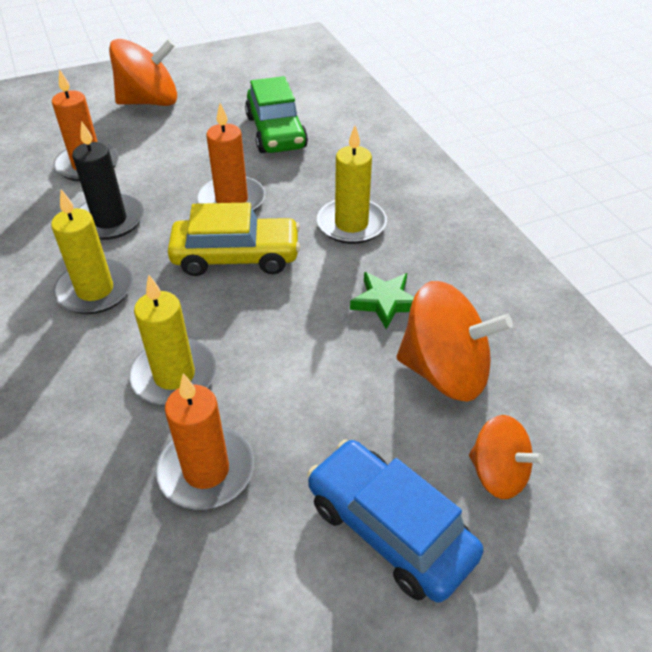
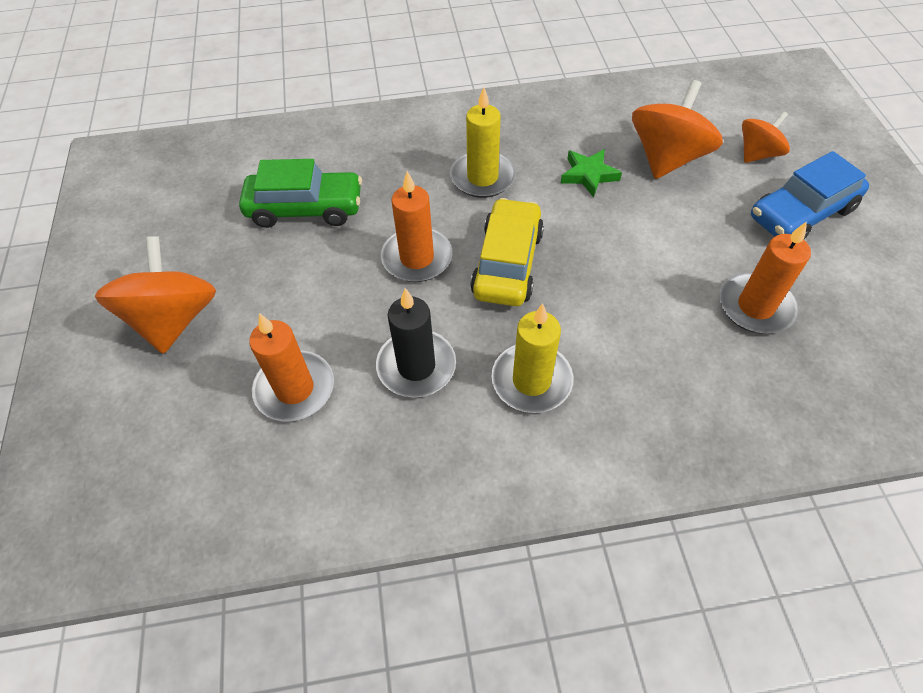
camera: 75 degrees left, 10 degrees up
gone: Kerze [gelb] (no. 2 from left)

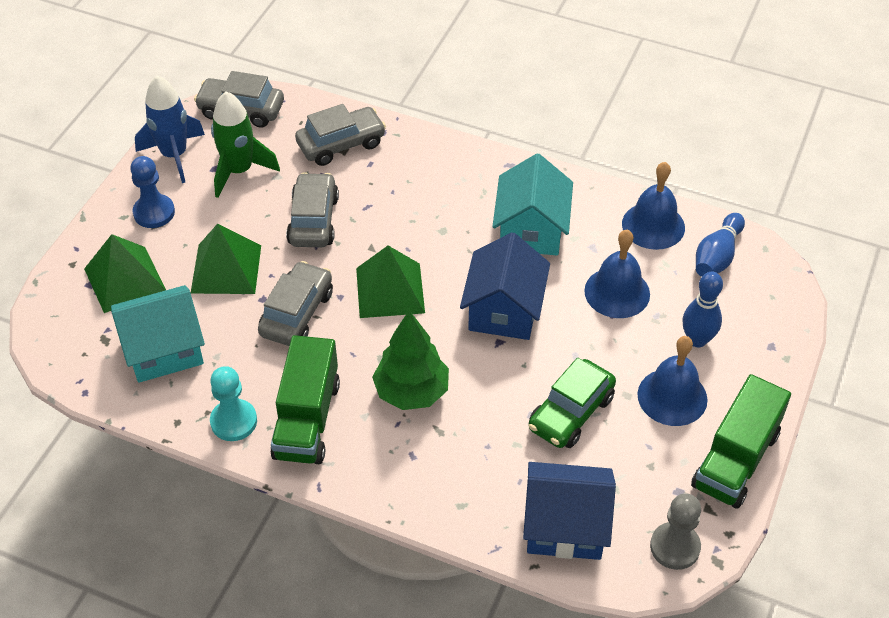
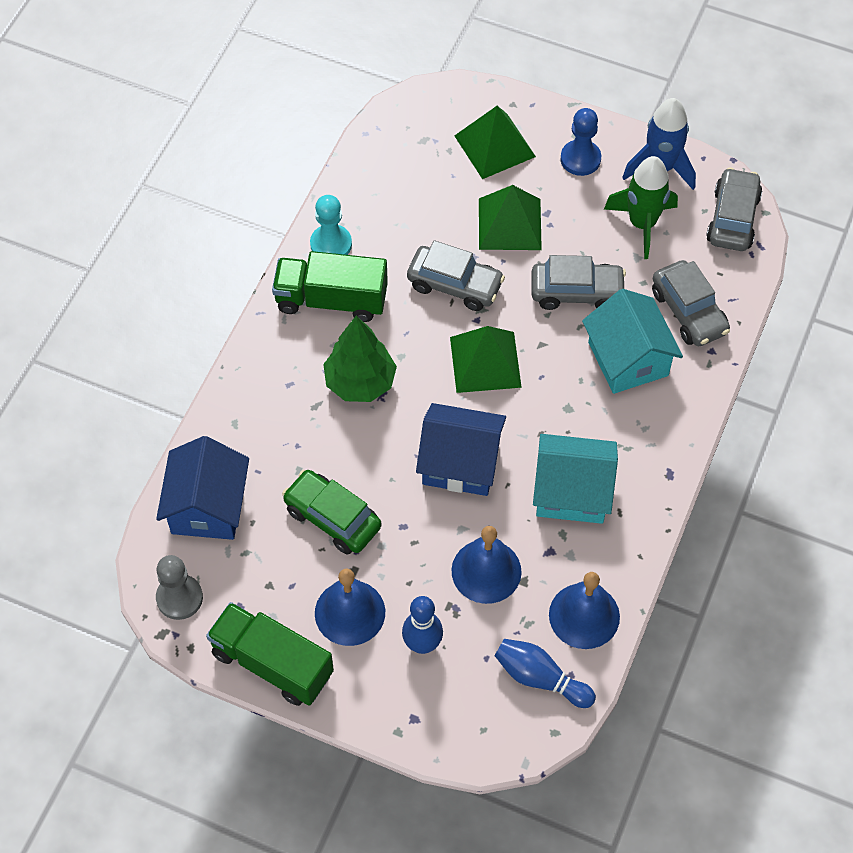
camera: 90 degrees right, 10 degrees up
shifted: Haus [türkis] (no. 1 from left in the first image) to Haus [türkis] (no. 2 from left)

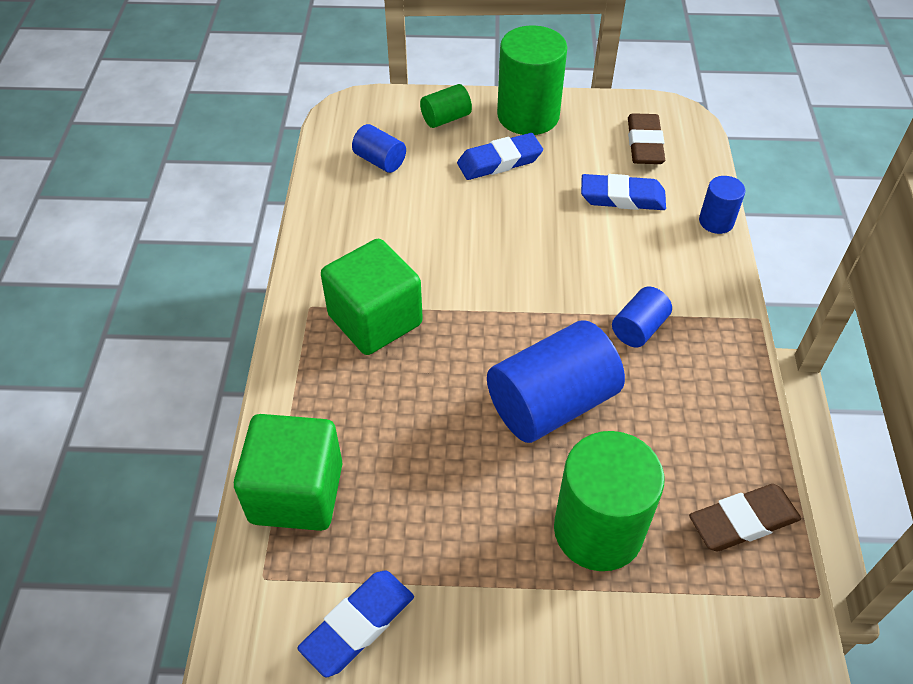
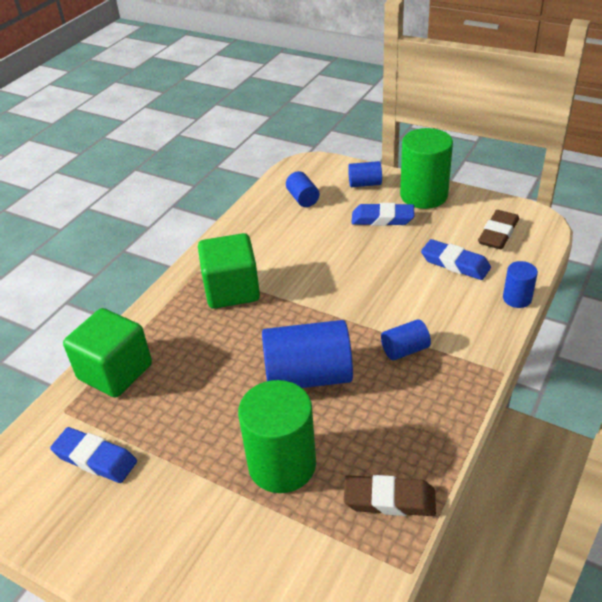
camera: 30 degrees right, 10 degrees down
repainted: Vollzylinder [grün] (no. 1 from left) to Vollzylinder [blau] (no. 3 from left)
rotated: Radiergummi [blau] (no. 1 from left) 45 degrees clockwise

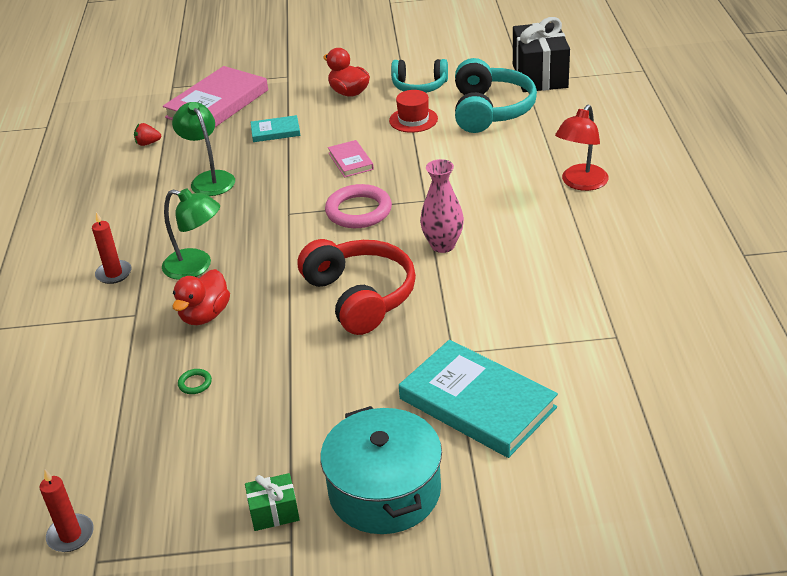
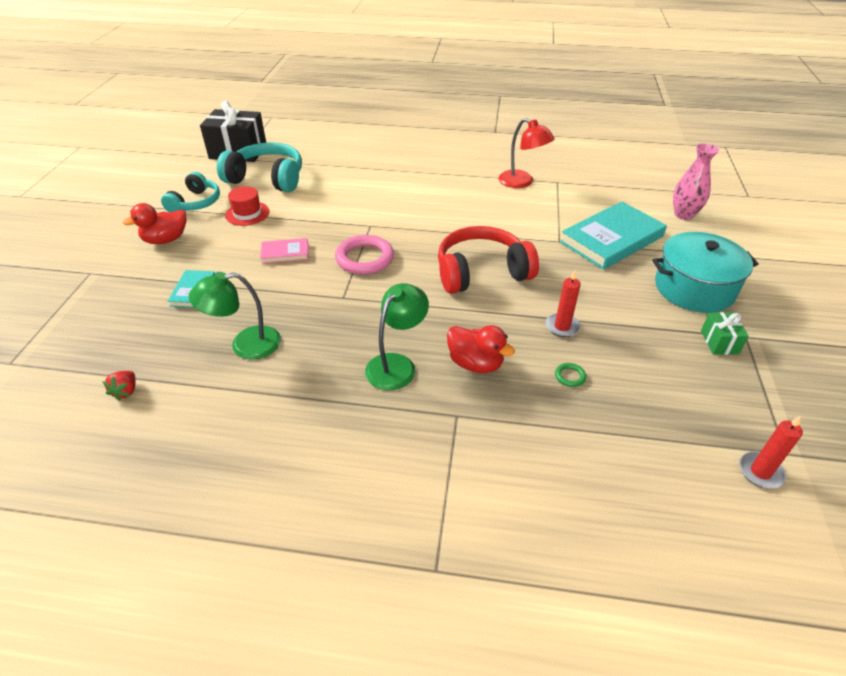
camera: 80 degrees left, 5 degrees up
gone: Buch [rosa] (no. 1 from left)
shifted: Lampe [rot]; Vase [rosa]; Kerze [rot] (no. 2 from left in the first image) to Kerze [rot] (no. 1 from left)

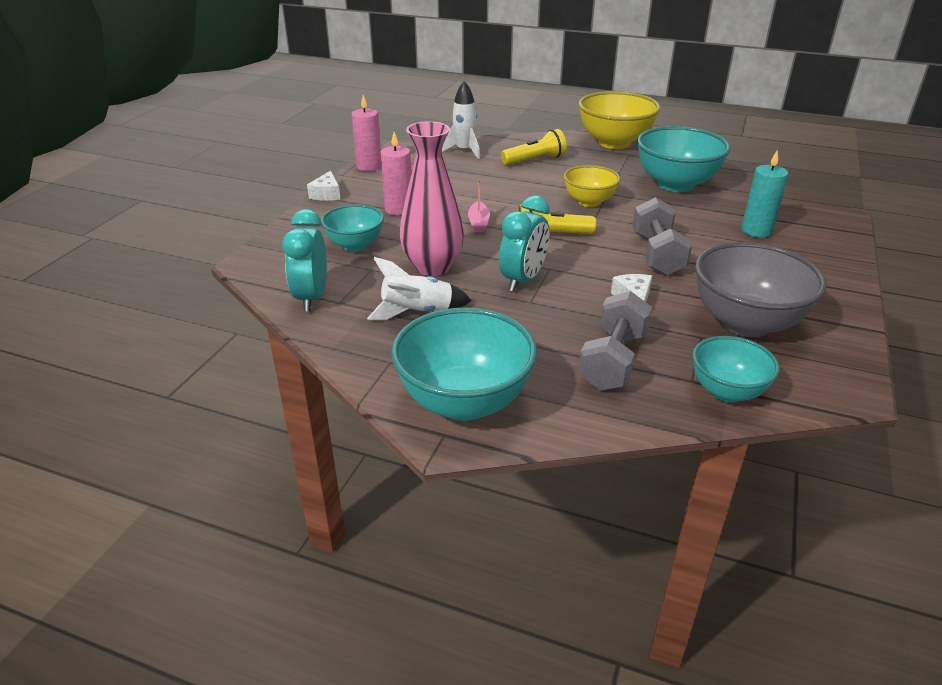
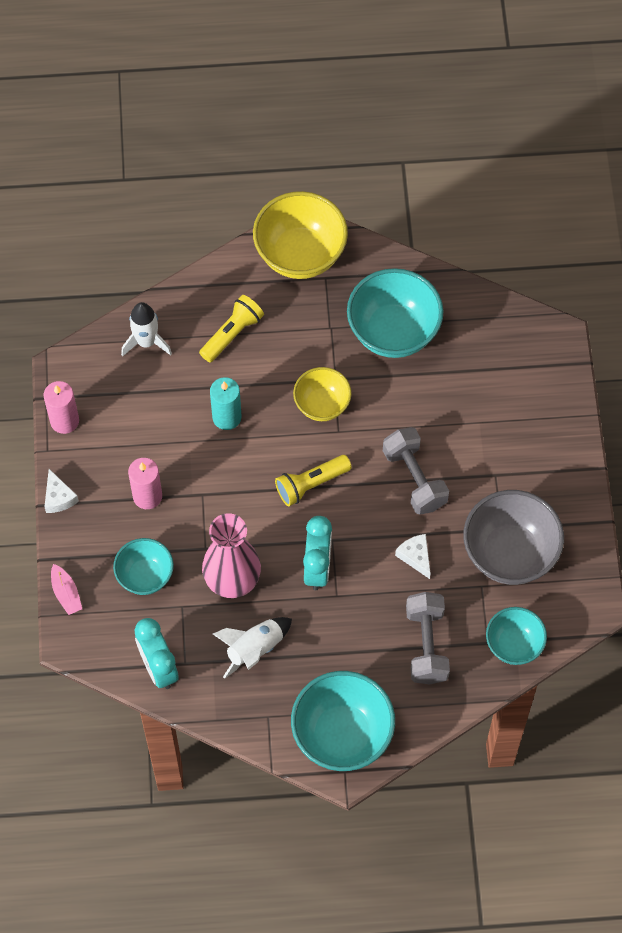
camera: 25 degrees left, 30 degrees up
shifted: Kerze [türkis]; Boot [rosa]

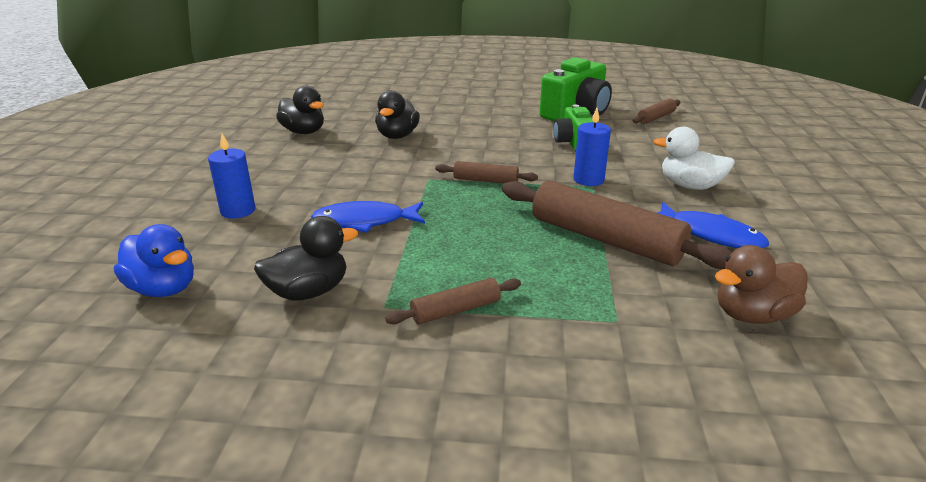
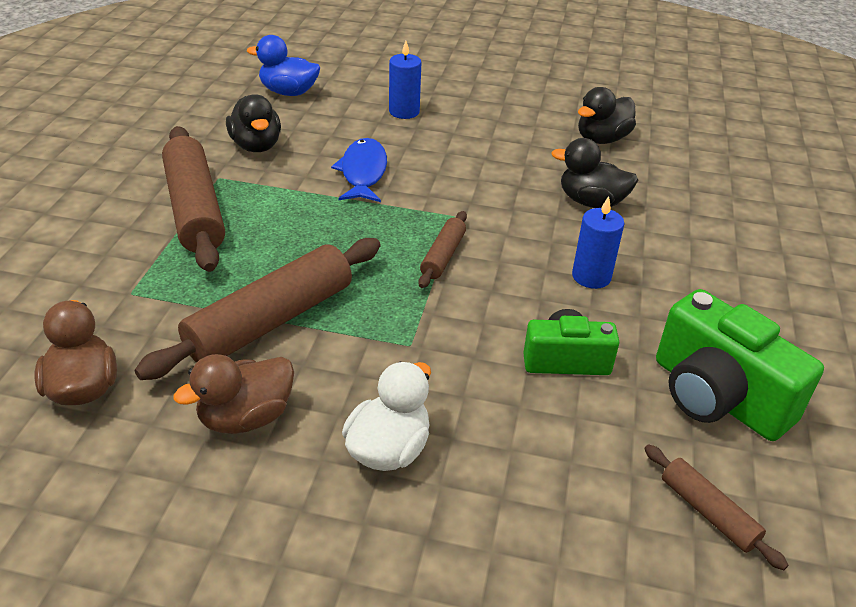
camera: 95 degrees right, 10 degrees up
shifted: Kerze [blau] (no. 2 from left)
swapped: Fisch [blau] (no. 2 from left) to Ente [braun] (no. 2 from left)
rotated: Ente [blau] 60 degrees clockwise
scaled: Nudelholz [braun] (no. 1 from left) x2.02

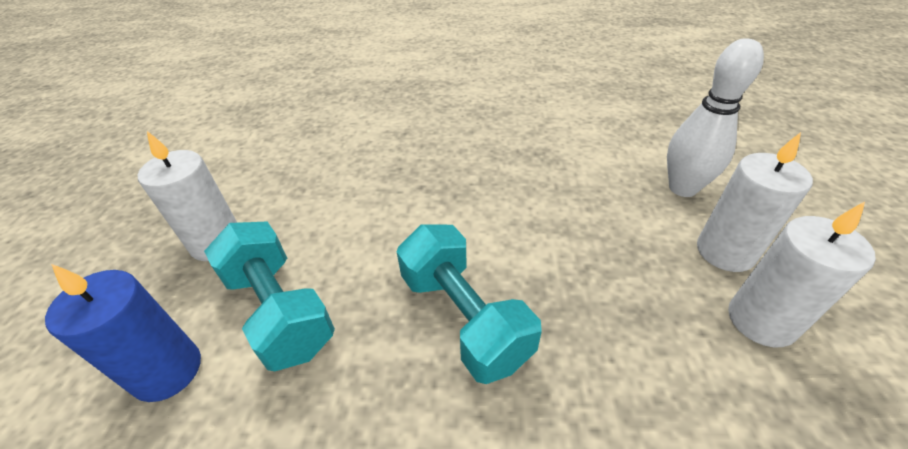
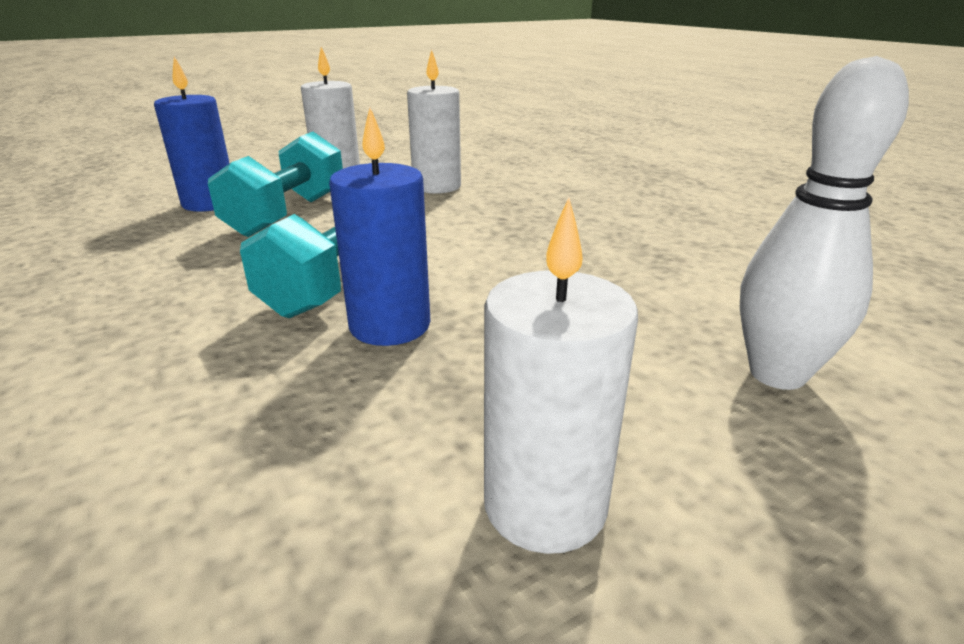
camera: 55 degrees right, 15 degrees down
new: Kerze [blau] (no. 2 from left)
shifted: Kerze [weiß] (no. 2 from left)

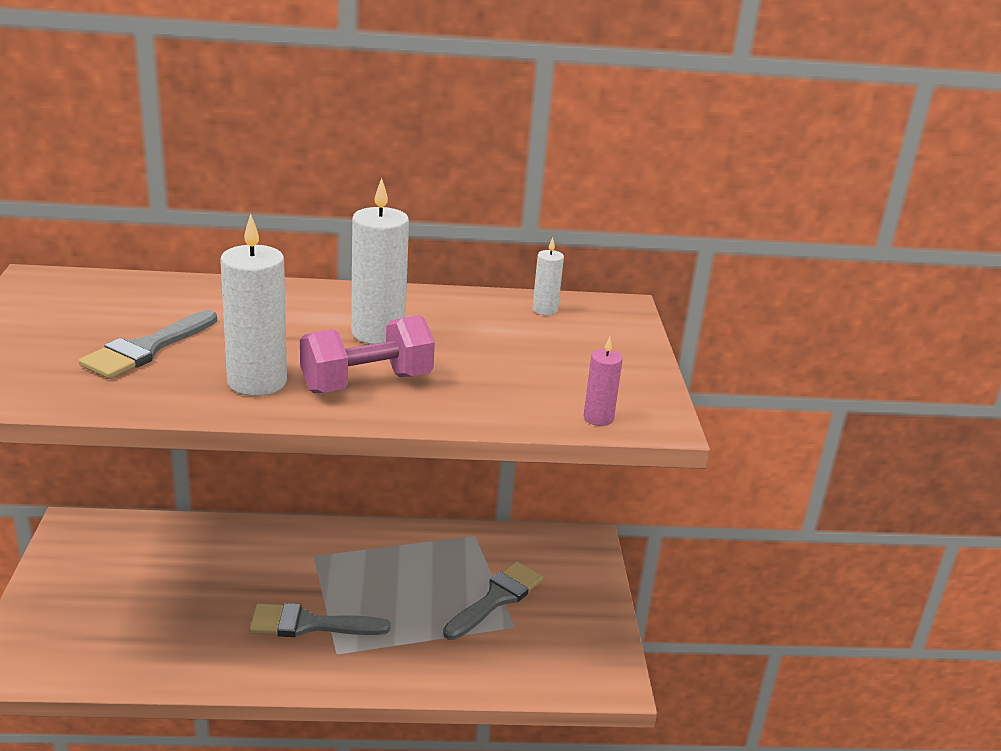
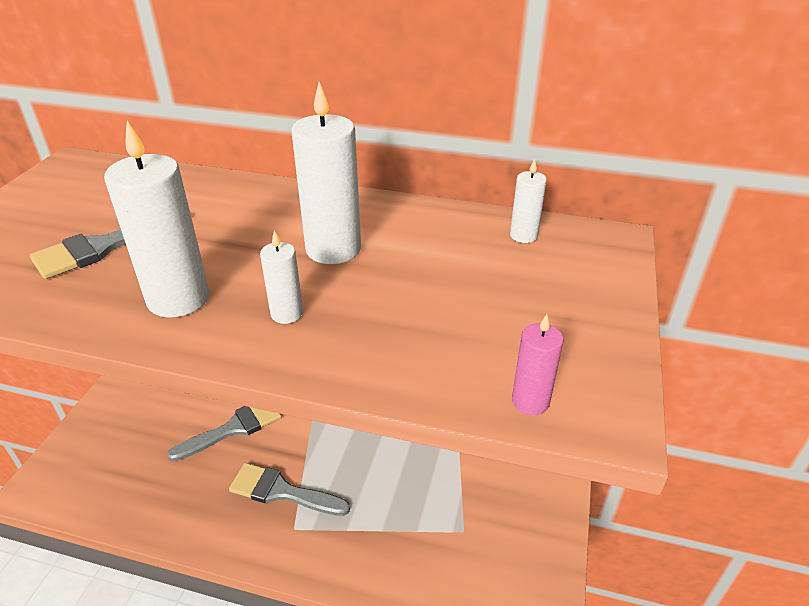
camera: 20 degrees right, 10 degrees up
shifted: Pinsel [grau] (no. 3 from left in the first image) to Pinsel [grau] (no. 2 from left)
swapped: Hantel [rosa] to Kerze [weiß] (no. 2 from left)

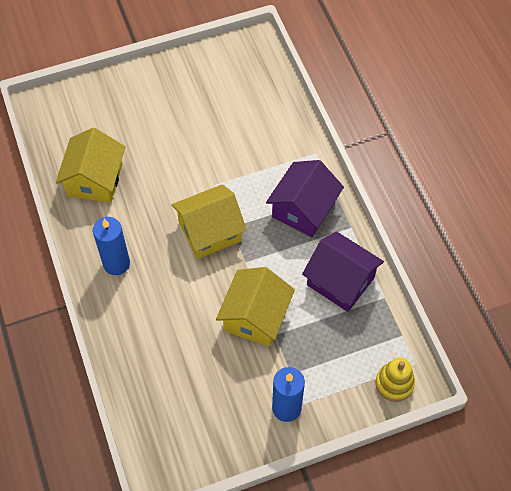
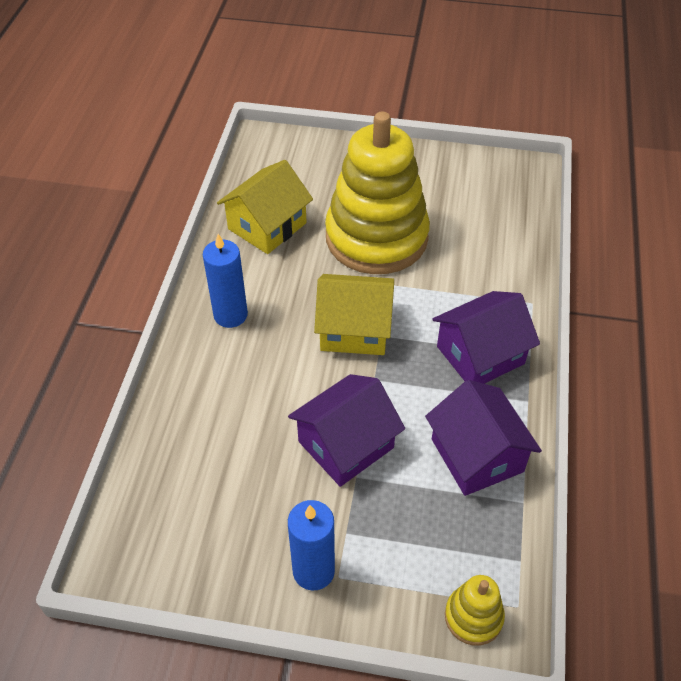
camera: 30 degrees right, 10 degrees down
new: Stapelspielzeug [gelb] (no. 1 from left)
repainted: Haus [gelb] (no. 3 from left) to Haus [lila] (no. 1 from left)

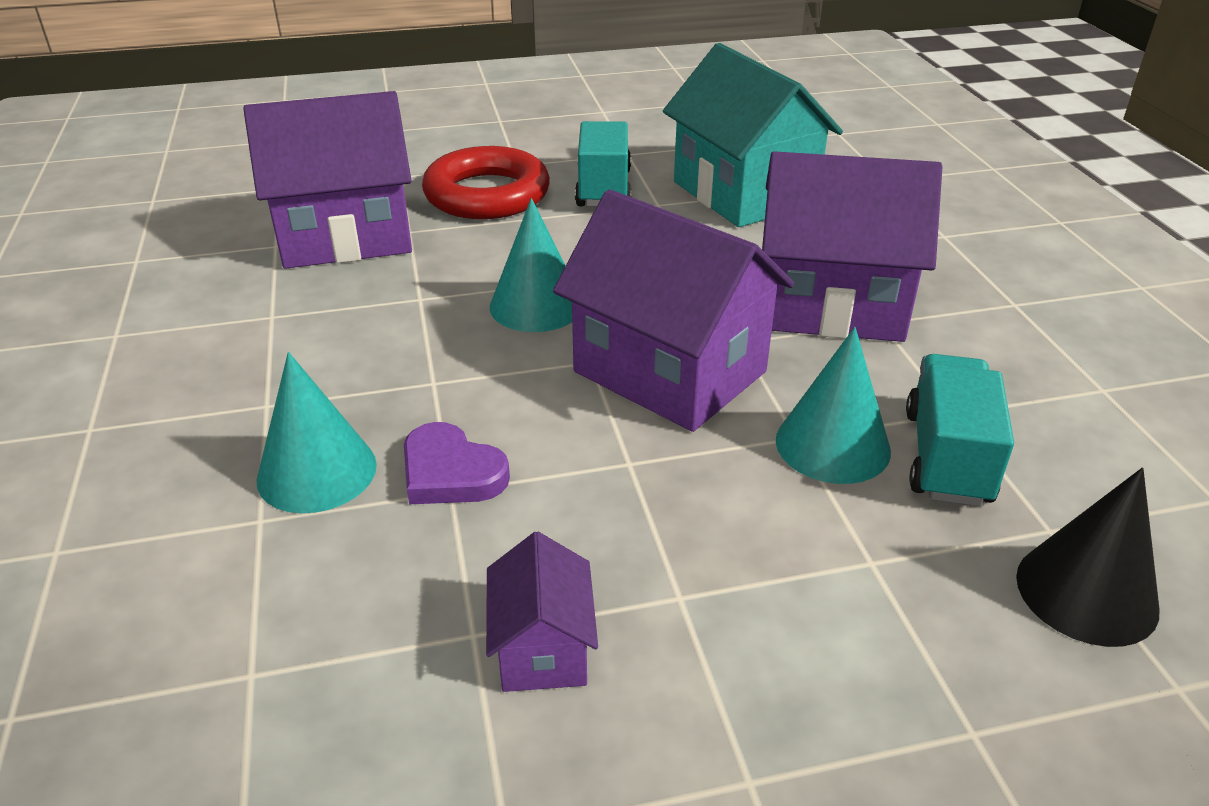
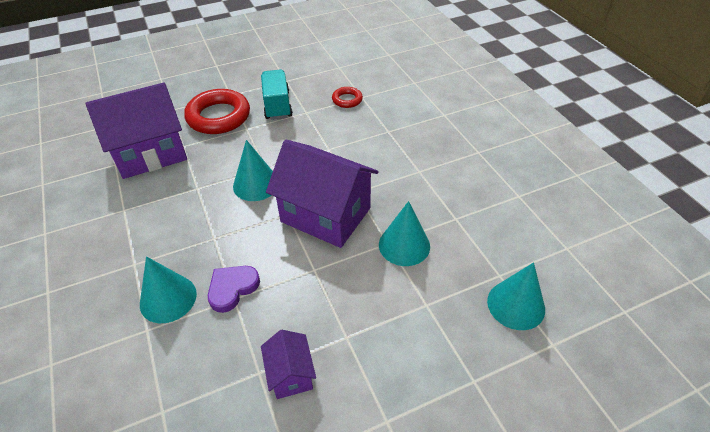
camera: 10 degrees left, 10 degrees up
gone: Haus [lila] (no. 4 from left); Lastwagen [türkis] (no. 2 from left)
swapped: Haus [türkis] to Ring [rot] (no. 2 from left)
repainted: Kegel [schwarz] to Kegel [türkis] (no. 4 from left)
rotated: Herz [lila] 105 degrees clockwise

